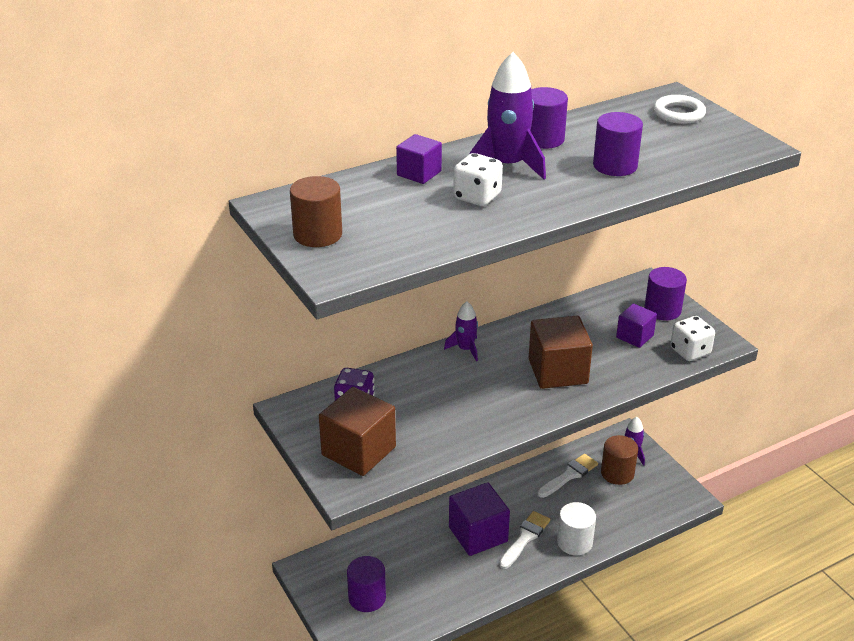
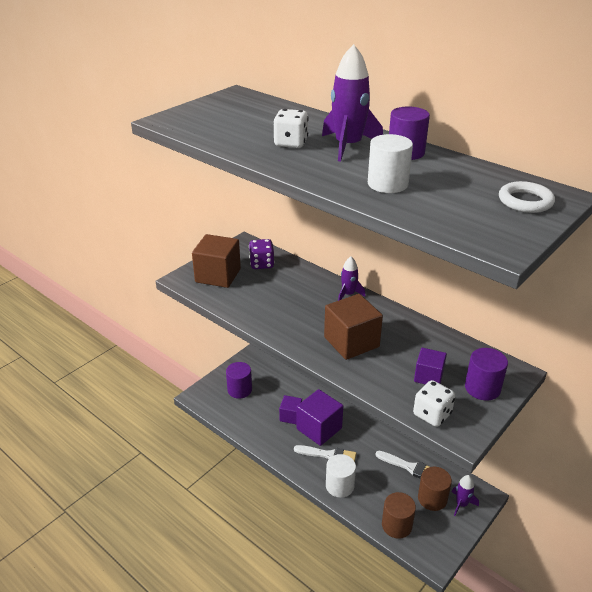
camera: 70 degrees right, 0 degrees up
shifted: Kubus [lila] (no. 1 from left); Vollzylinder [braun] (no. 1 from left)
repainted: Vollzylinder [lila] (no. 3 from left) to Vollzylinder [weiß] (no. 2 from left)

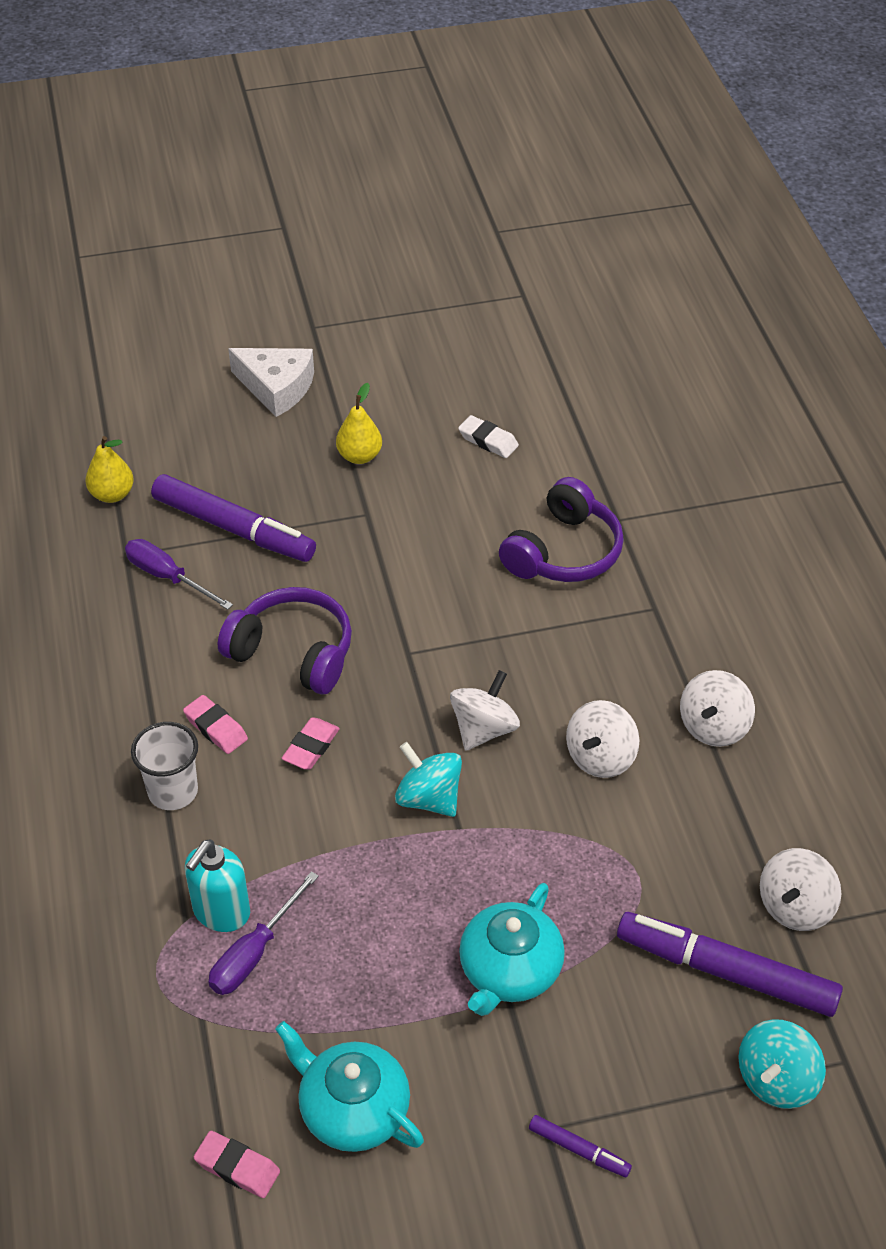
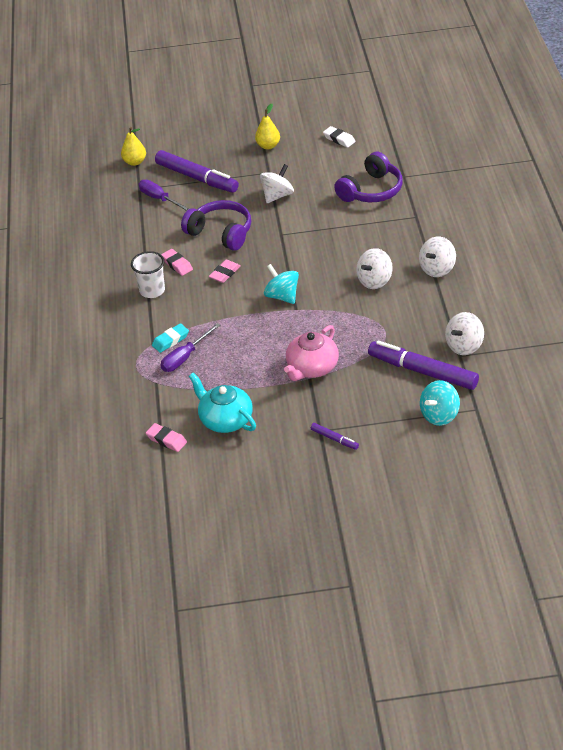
camera: 10 degrees right, 5 degrees down
gone: Käse [weiß]
shifted: Kreisel [weiß] (no. 1 from left)
swapped: Seifenspender [türkis] to Radiergummi [türkis]
repainted: Teekanne [türkis] (no. 2 from left) to Teekanne [rosa]

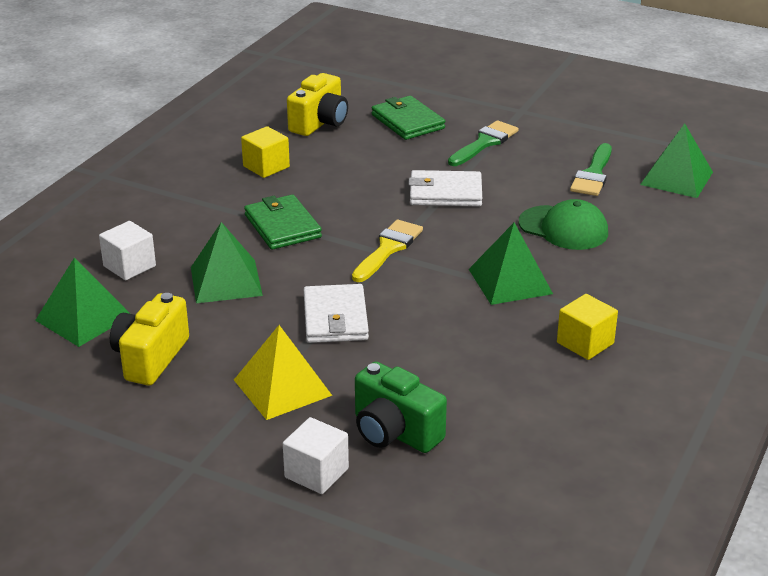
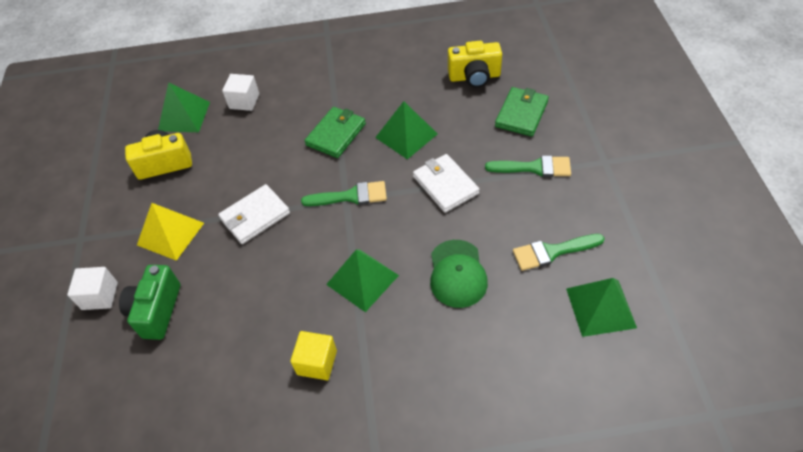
camera: 60 degrees right, 20 degrees up
gone: Kubus [gelb] (no. 1 from left)
shifted: Pyramide [grün] (no. 2 from left in the first image) to Pyramide [grün] (no. 3 from left)
repainted: Pinsel [gelb] to Pinsel [grün] (no. 1 from left)

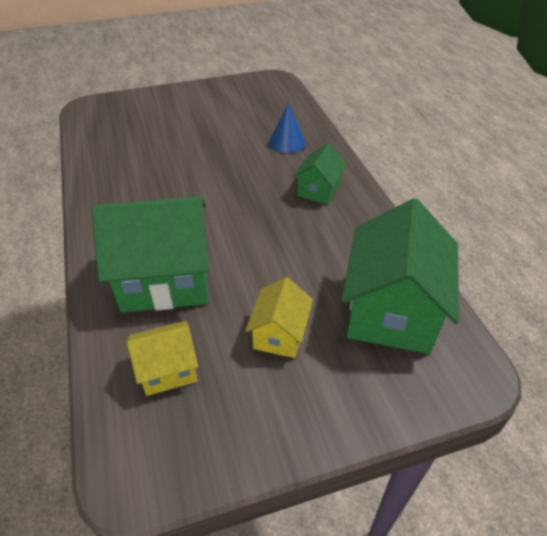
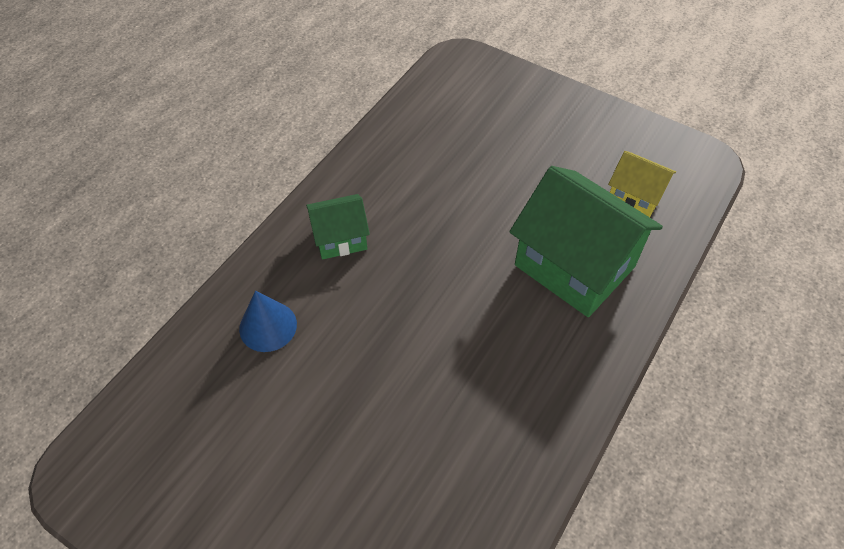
camera: 130 degrees left, 10 degrees up
gone: Haus [grün] (no. 3 from left); Haus [gelb] (no. 2 from left)

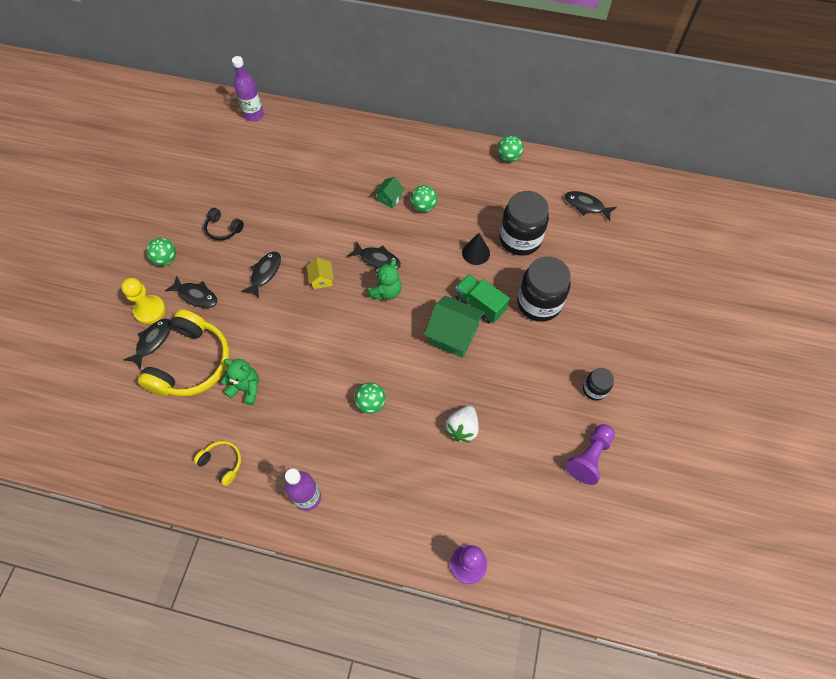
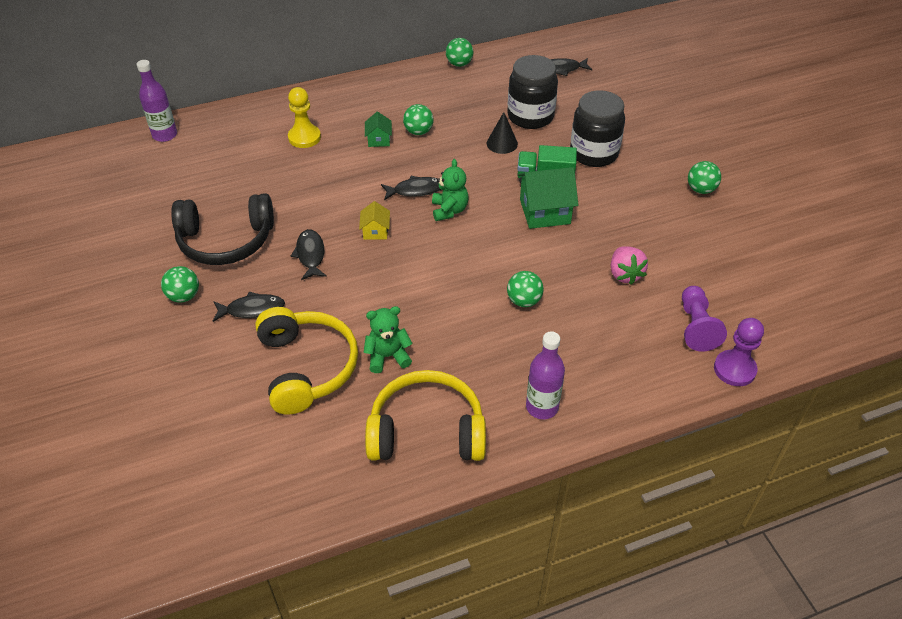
camera: 35 degrees left, 15 degrees down
gone: Fisch [schwarz] (no. 1 from left)
shifted: Bauer [gelb]; Bauer [lila] (no. 2 from left in the first image) to Bauer [lila] (no. 1 from left)
swapped: Einmachglas [schwarz] (no. 3 from left) to Ball [grün] (no. 5 from left)
repainted: Erdbeere [weiß] to Erdbeere [rosa]
rotated: Haus [gelb] 45 degrees clockwise
scaled: Kopfhörer [schwarz] x2.13; Kopfhörer [gelb] (no. 2 from left) x2.13

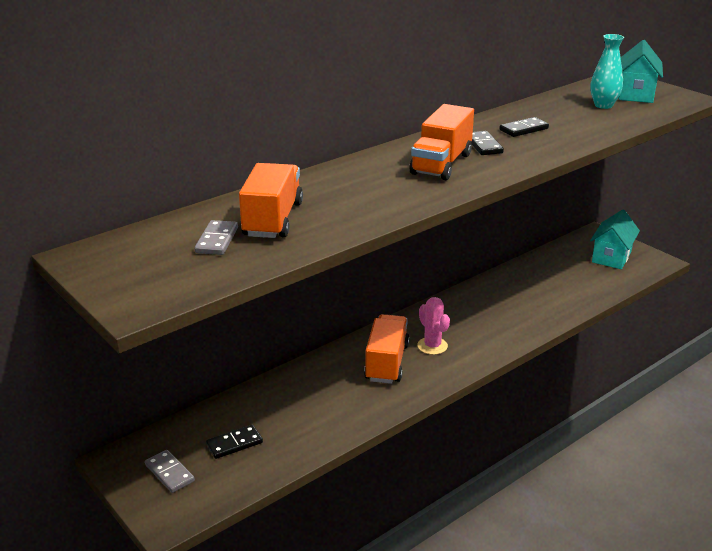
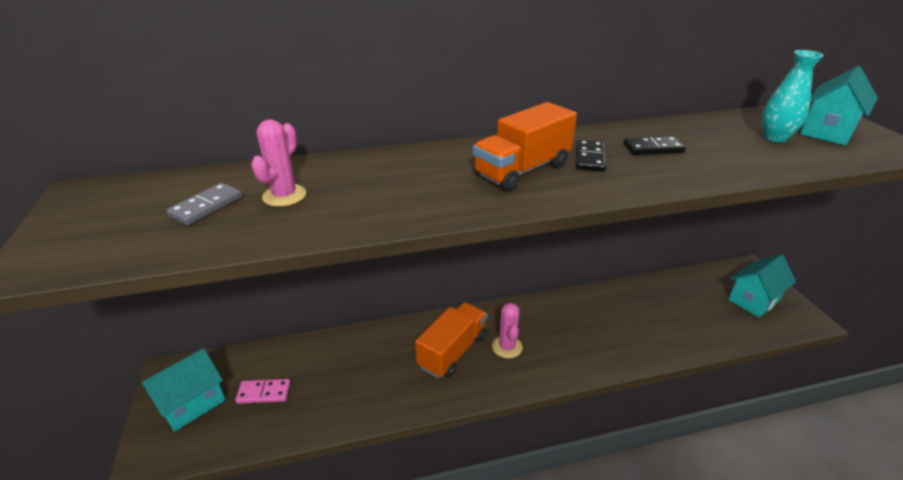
camera: 25 degrees right, 5 degrees up
swapped: Lastwagen [orange] (no. 1 from left) to Kaktus [rosa] (no. 1 from left); Dominostein [grau] (no. 1 from left) to Haus [türkis] (no. 1 from left)
repainted: Dominostein [schwarz] (no. 1 from left) to Dominostein [rosa]

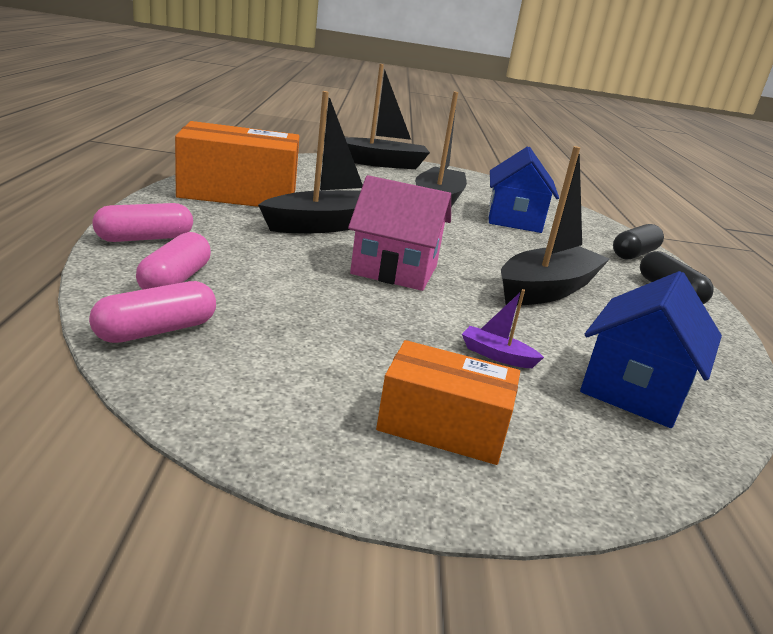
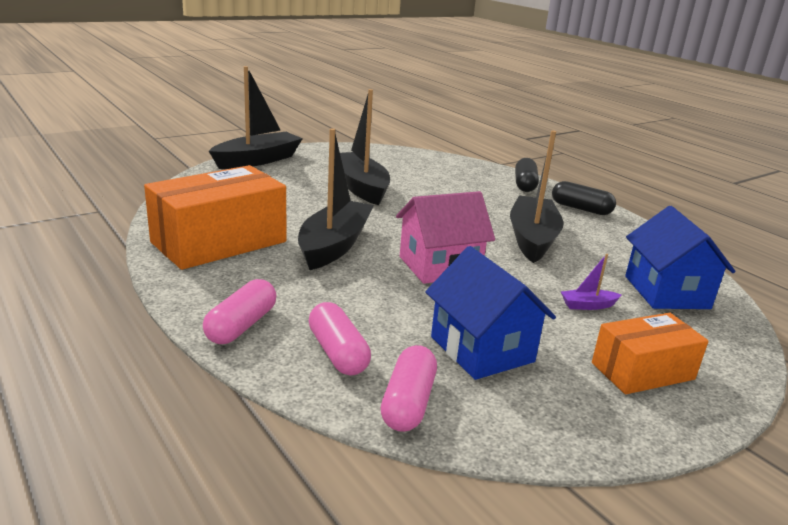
camera: 35 degrees left, 0 degrees up
shifted: Haus [blau] (no. 1 from left)

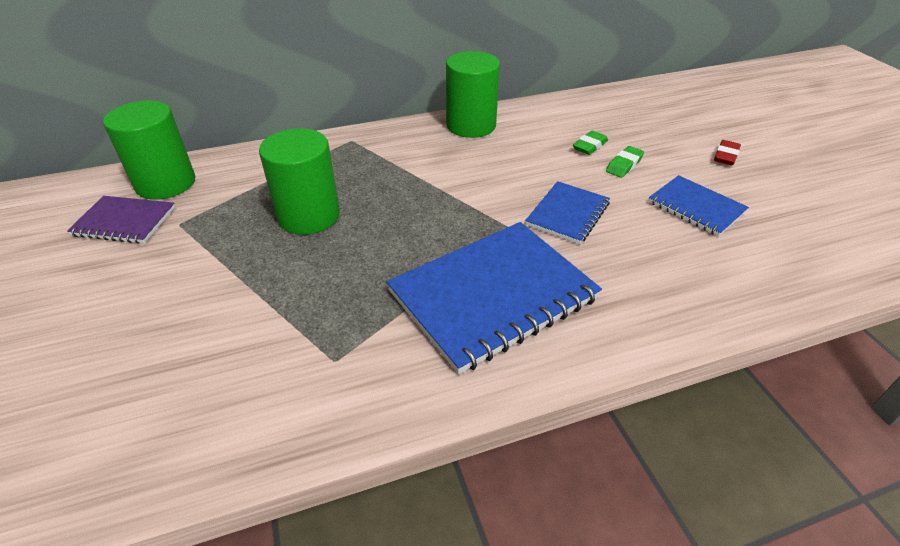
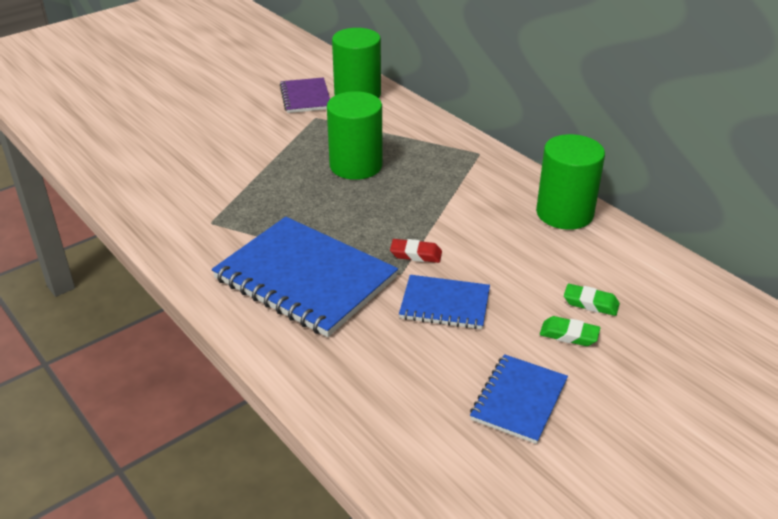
camera: 70 degrees right, 5 degrees down
shifted: Radiergummi [rot]

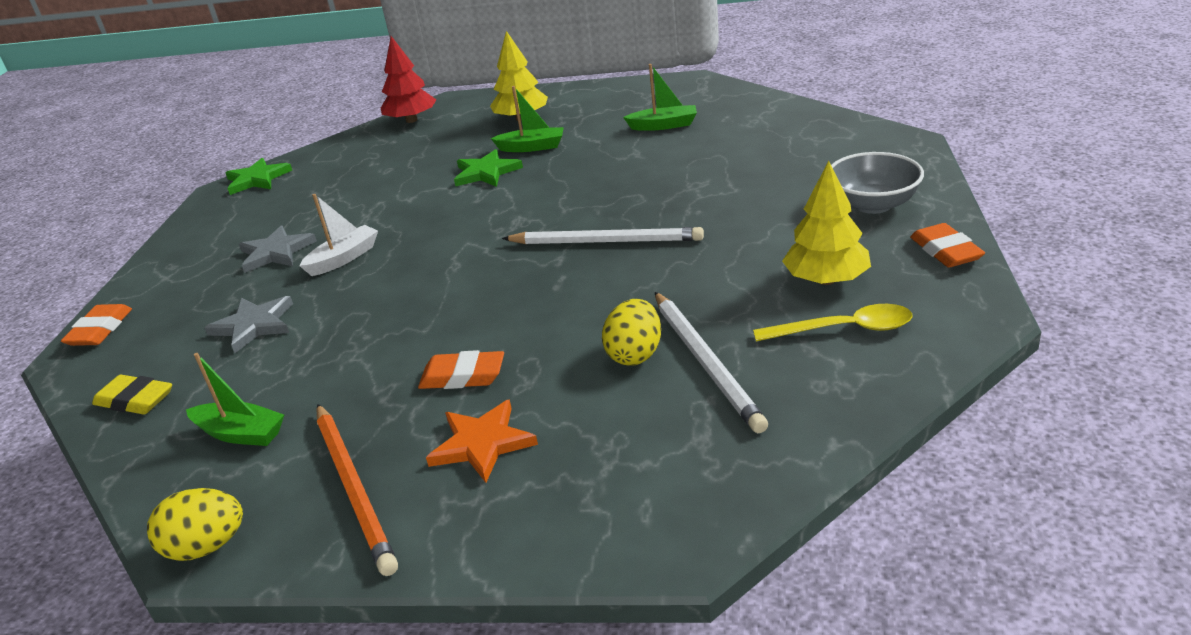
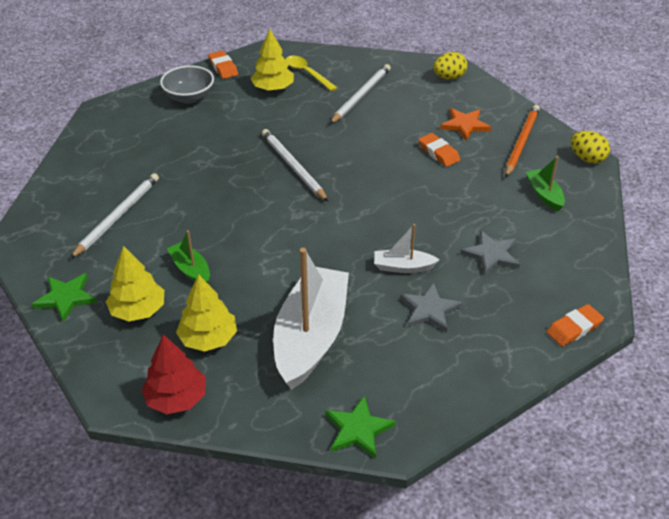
camera: 135 degrees left, 10 degrees up
gone: Radiergummi [gelb]
new: Boot [weiß] (no. 1 from left); Baum [gelb] (no. 2 from left)
shifted: Stern [grün] (no. 2 from left in the first image) to Stern [grün] (no. 1 from left); Ei [gelb] (no. 2 from left in the first image) to Ei [gelb] (no. 1 from left)
swapped: Boot [grün] (no. 3 from left) to Bleistift [weiß] (no. 1 from left)
rotated: Radiergummi [orange] (no. 3 from left in the first image) 60 degrees counterclockwise

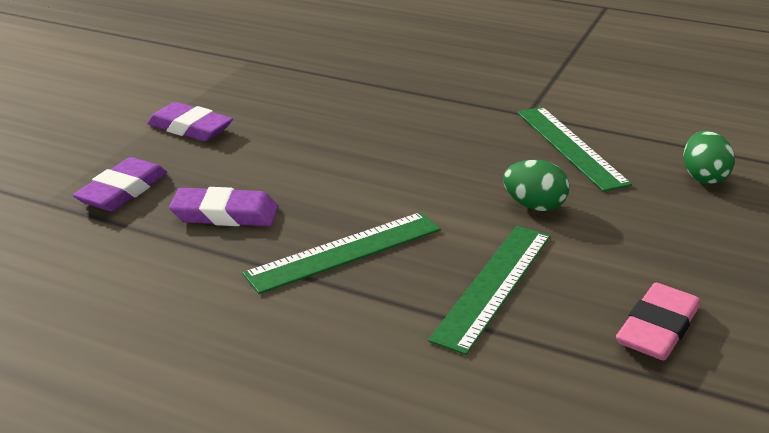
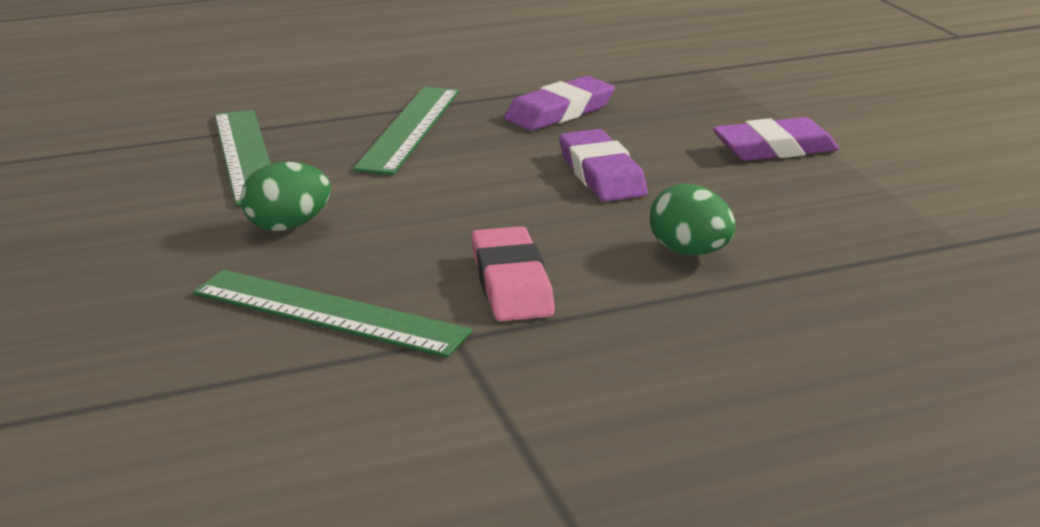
camera: 135 degrees right, 5 degrees down
shifted: Ei [grün] (no. 2 from left); Radiergummi [lila] (no. 1 from left in the first image) to Radiergummi [lila] (no. 2 from left); Radiergummi [rosa]

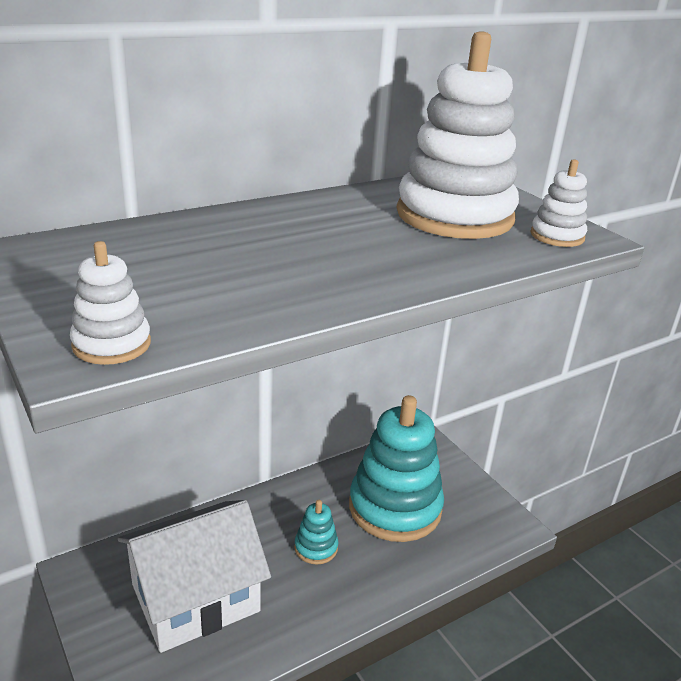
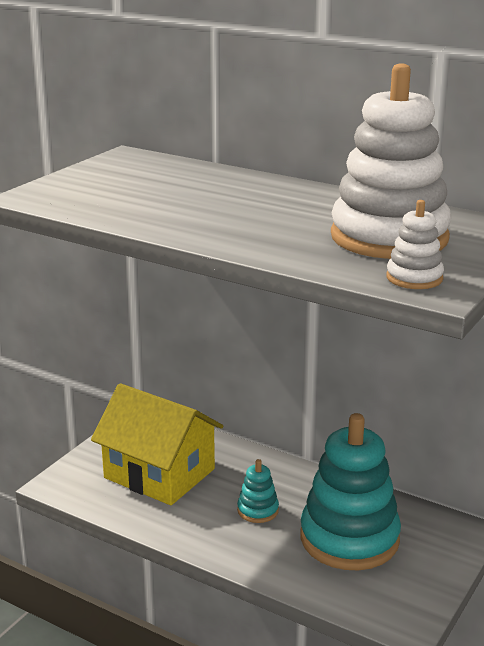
camera: 65 degrees right, 5 degrees down
gone: Stapelspielzeug [weiß] (no. 1 from left)
repainted: Haus [weiß] to Haus [gelb]

